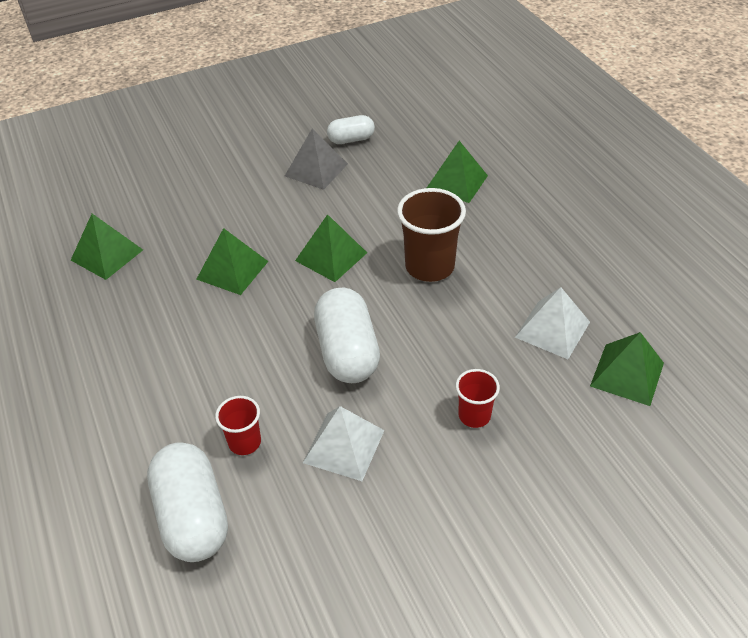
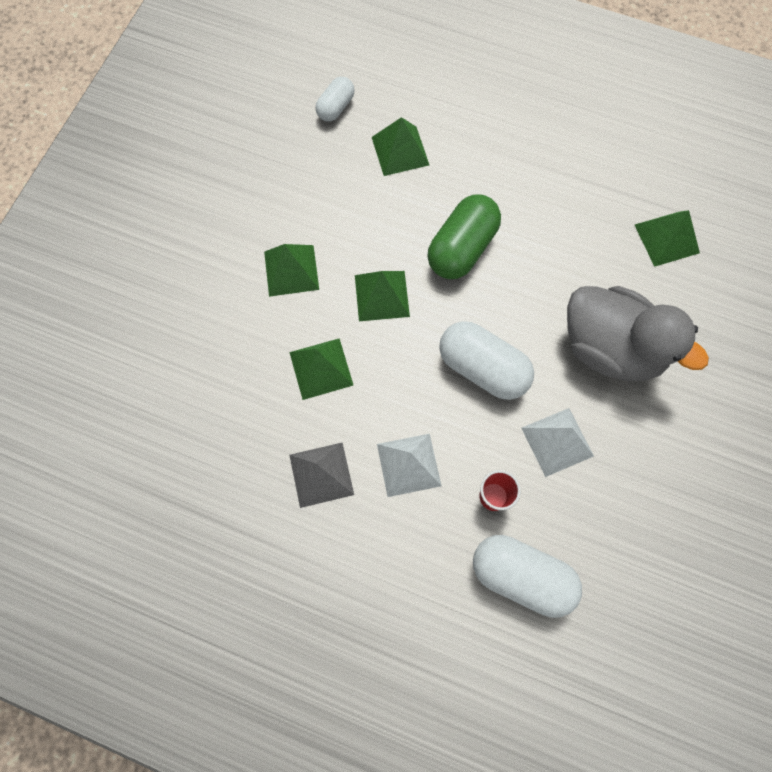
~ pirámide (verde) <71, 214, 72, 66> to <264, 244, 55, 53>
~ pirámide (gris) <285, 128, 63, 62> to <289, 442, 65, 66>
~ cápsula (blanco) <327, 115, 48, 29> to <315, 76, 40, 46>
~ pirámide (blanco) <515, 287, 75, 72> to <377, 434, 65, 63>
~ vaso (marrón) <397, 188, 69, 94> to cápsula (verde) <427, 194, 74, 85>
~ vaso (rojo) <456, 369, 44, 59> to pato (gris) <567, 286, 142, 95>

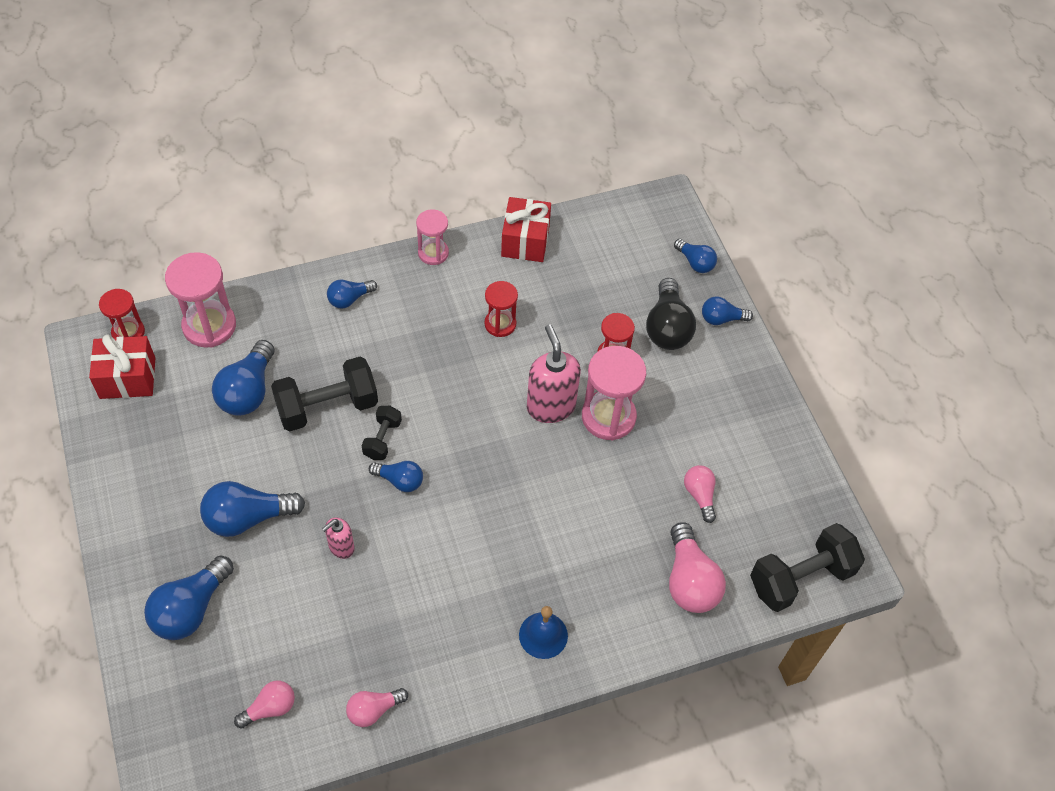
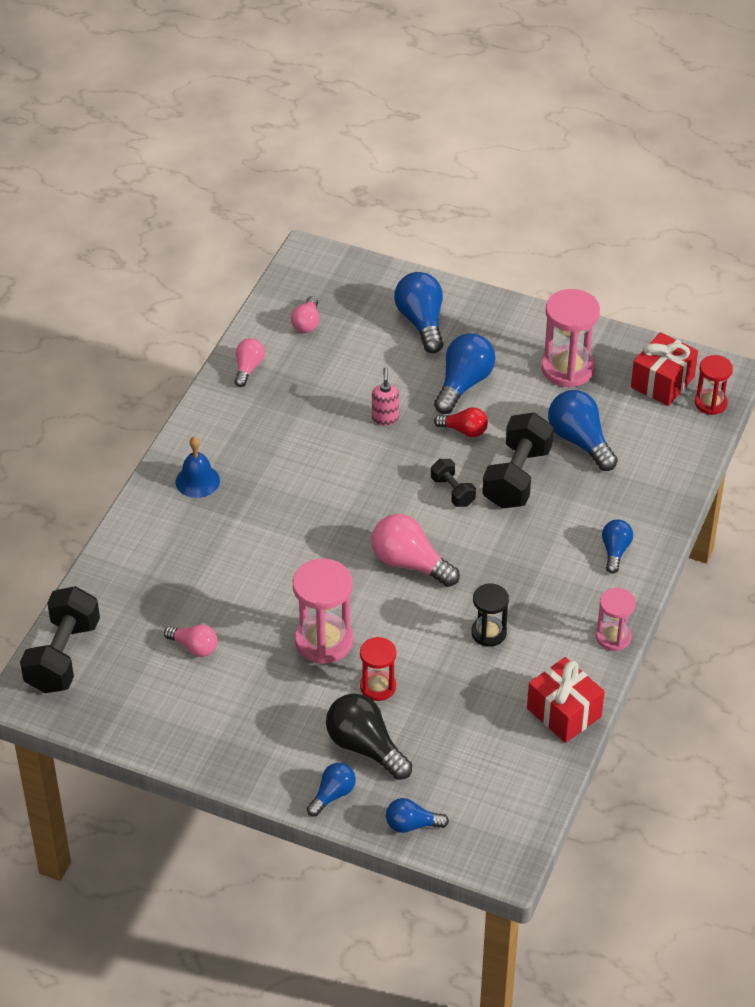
- bombilla (azul) <369, 461, 54, 31>
- dispensador de jabón (rosa) <527, 324, 54, 99>
+ bombilla (rojo) <434, 407, 54, 30>
~ reloj de arena (rosa) <165, 252, 71, 96> to <542, 289, 58, 99>
~ bombilla (rosa) <669, 522, 57, 91> to <371, 514, 89, 73>
~ reloj de arena (rojo) <484, 281, 34, 56> to reloj de arena (negro) <471, 584, 38, 63>

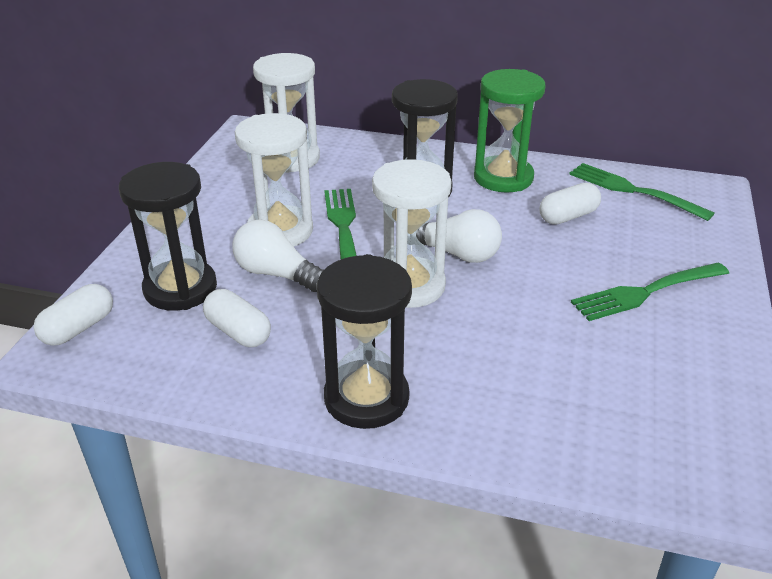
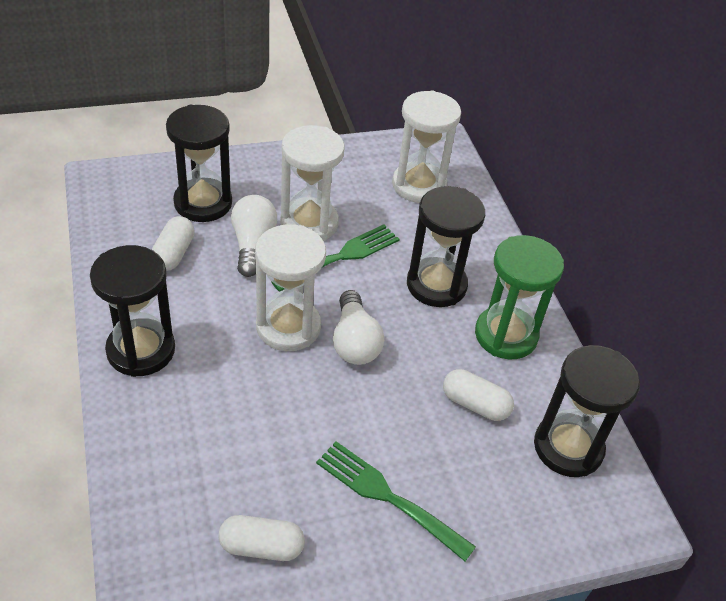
~ cápsula (blanco) <34, 284, 79, 62> to <218, 515, 87, 46>
~ tenedor (verde) <569, 163, 146, 58> to reloj de arena (negro) <534, 345, 106, 132>

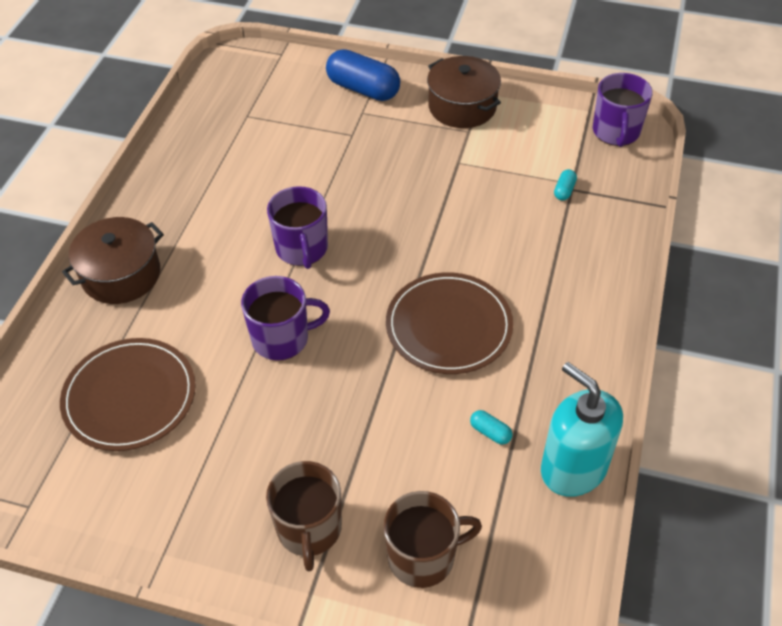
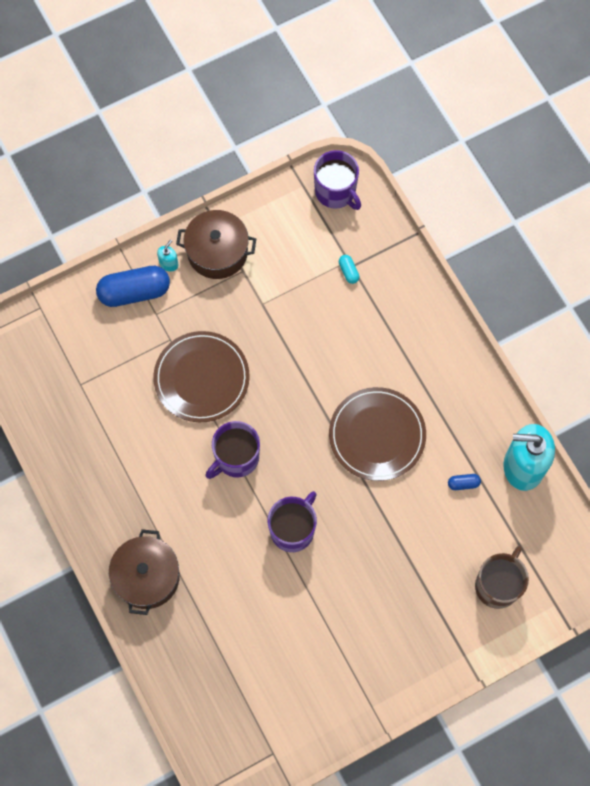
- taza (marrón) <266, 461, 76, 110>
+ dispensador de jabón (turquesa) <157, 240, 21, 32>
~ plato (marrón) <60, 338, 136, 113> to <153, 331, 97, 91>
~ cápsula (turquesa) <470, 410, 43, 35> to cápsula (azul) <448, 474, 33, 16>
~ taza (morado) <267, 186, 61, 83> = <206, 421, 54, 58> 105 degrees clockwise

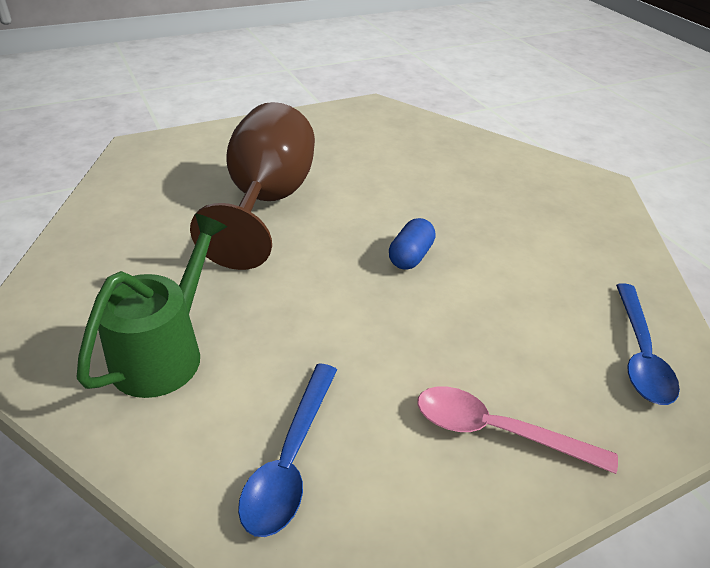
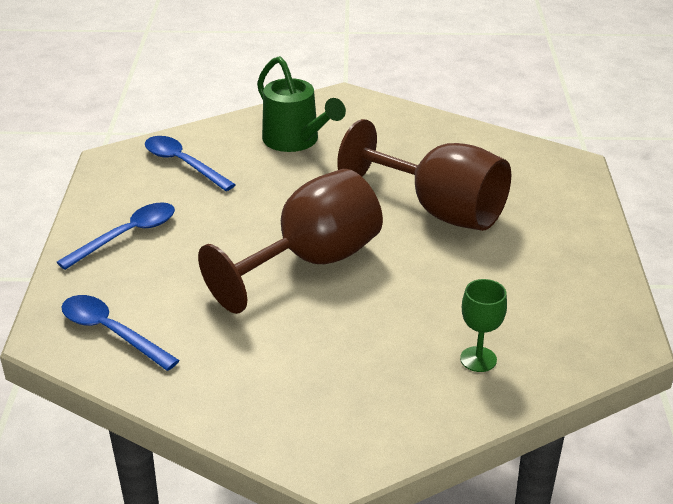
+ copa (verde) <460, 279, 47, 93>
~ cápsula (azul) <389, 218, 46, 52> to copa (marrón) <198, 169, 185, 145>
~ cuchara (rosa) <417, 386, 201, 88> to cuchara (azul) <57, 202, 118, 68>

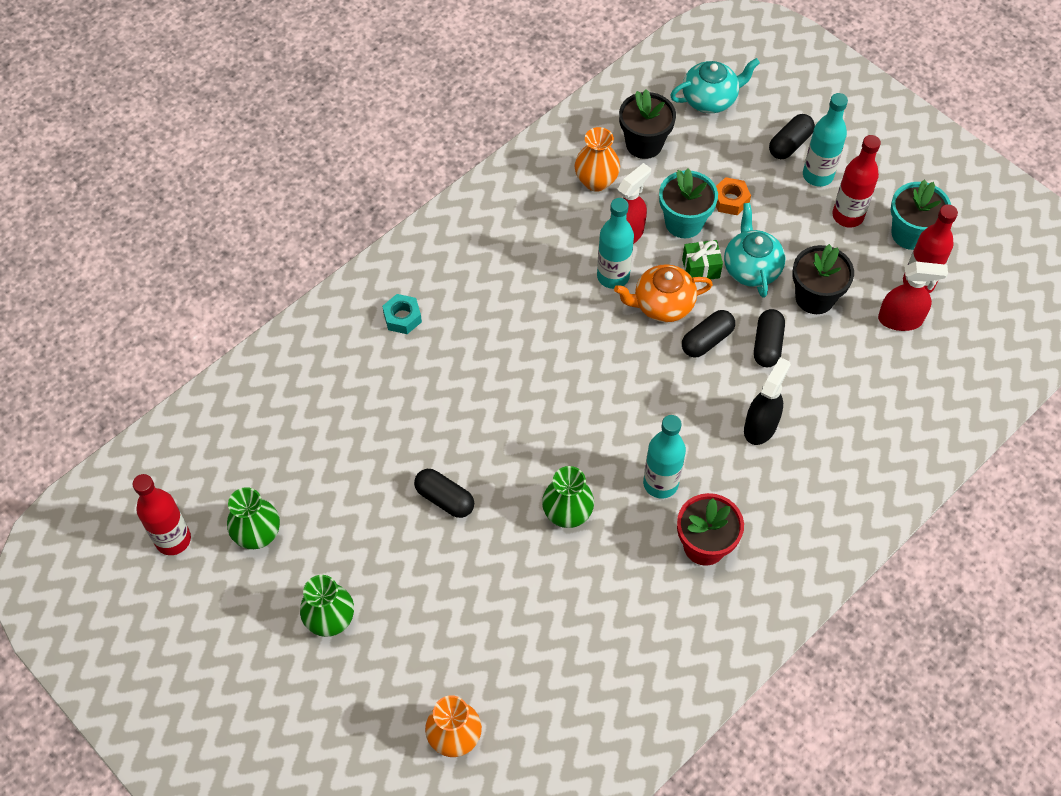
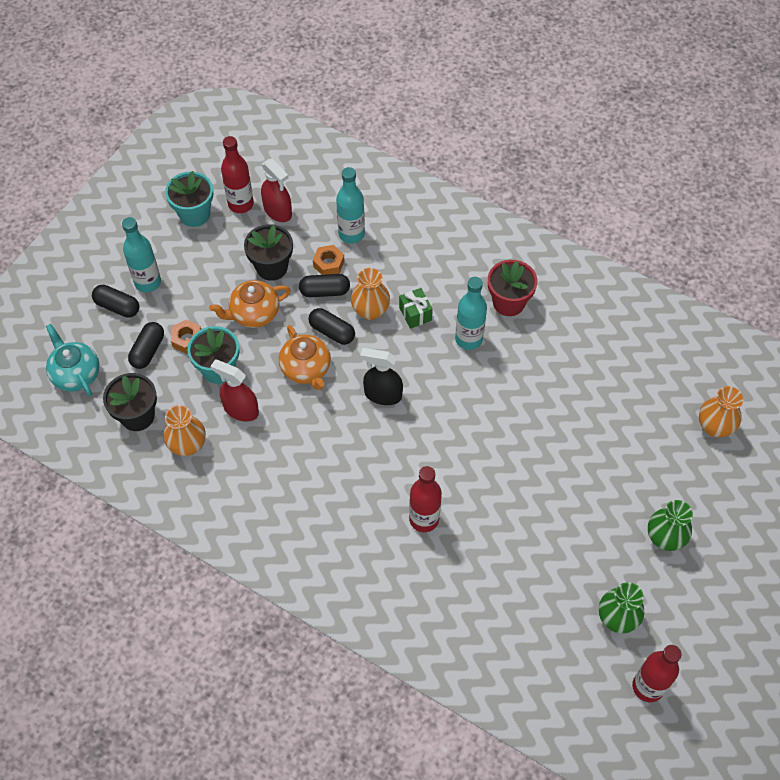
- tuerca (turquesa) <382, 294, 40, 40>
- florero (verde) <542, 466, 52, 62>
+ tuerca (naranja) <313, 245, 31, 30>
+ florero (naranja) <351, 268, 39, 52>
~ cápsula (negro) <414, 469, 60, 49> to <128, 322, 36, 47>
~ botella (turquesa) <597, 198, 37, 91> to <336, 167, 29, 77>
~ regalo (verde) <682, 240, 41, 40> to <399, 288, 34, 41>
~ pulverizador (negro) <744, 357, 47, 88> to <360, 348, 43, 57>
~ botella (rojo) <832, 135, 49, 93> to <409, 466, 33, 66>
~ tetera (turquesa) <724, 203, 62, 95> to tetera (naranja) <209, 280, 81, 48>
~ pulverizador (rojo) <878, 262, 70, 69> = <261, 159, 31, 63> 150 degrees clockwise

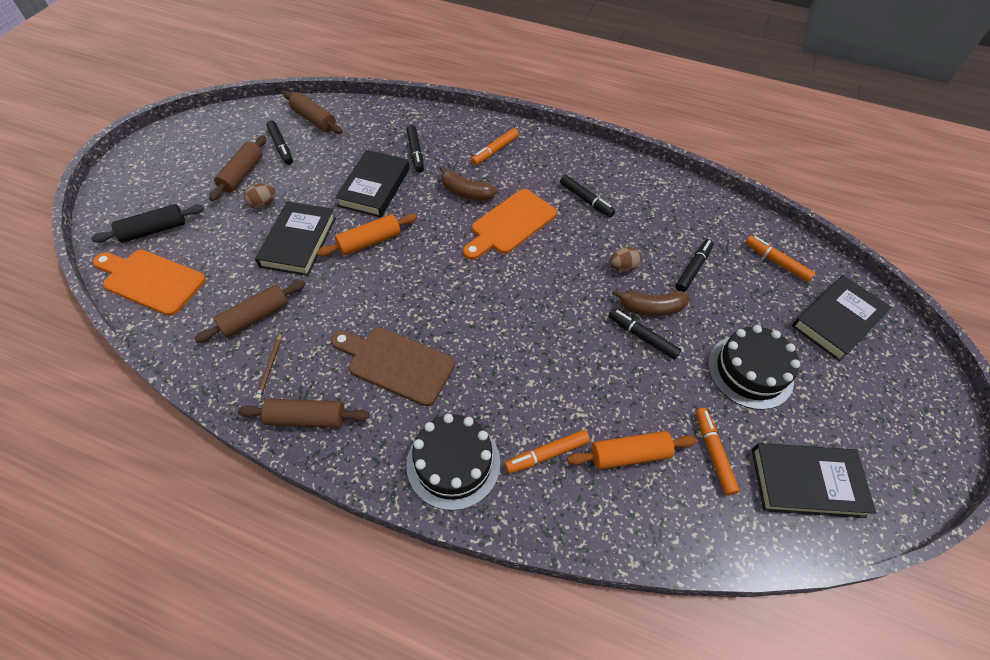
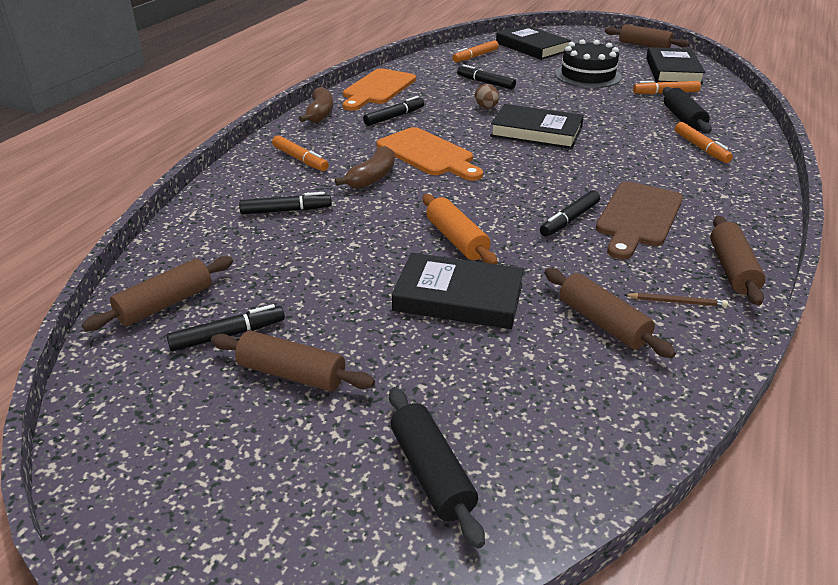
- huevo (marrón) <244, 184, 31, 24>
- tarta (negro) <406, 414, 94, 97>
+ rodillo (marrón) <605, 24, 84, 24>
~ tabla de cortar (naranja) <93, 250, 113, 66> to <343, 68, 73, 43>
~ libro (negro) <335, 150, 75, 67> to <490, 104, 94, 45>
~ rotulador (negro) <608, 309, 73, 51> to <540, 190, 60, 47>
~ plátano (marrón) <612, 289, 77, 27> to <299, 87, 34, 36>
~ rodillo (naranja) <567, 431, 130, 38> to rodillo (negro) <663, 87, 49, 46>

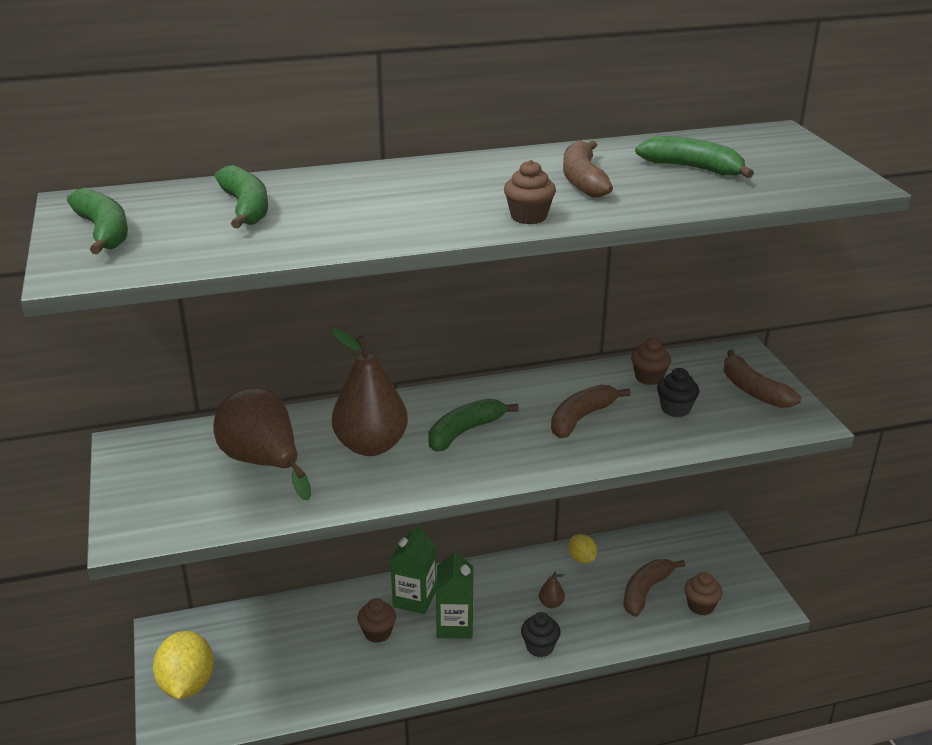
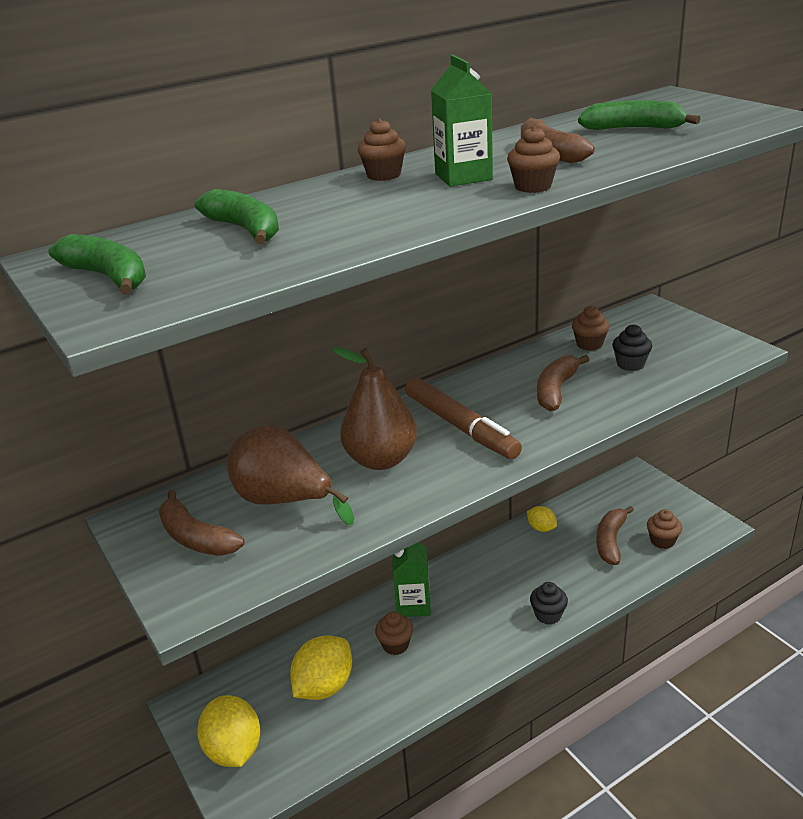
- pera (marrón) <539, 572, 26, 36>
+ limón (amarillo) <290, 635, 62, 65>
+ magdalena (marrón) <358, 119, 48, 62>
~ cartón de leche (verde) <436, 548, 38, 91> to <431, 55, 62, 132>
~ plátano (marrón) <724, 349, 77, 59> to <159, 490, 85, 66>
~ plátano (verde) <429, 398, 90, 54> to rotulador (marrón) <405, 377, 117, 82>

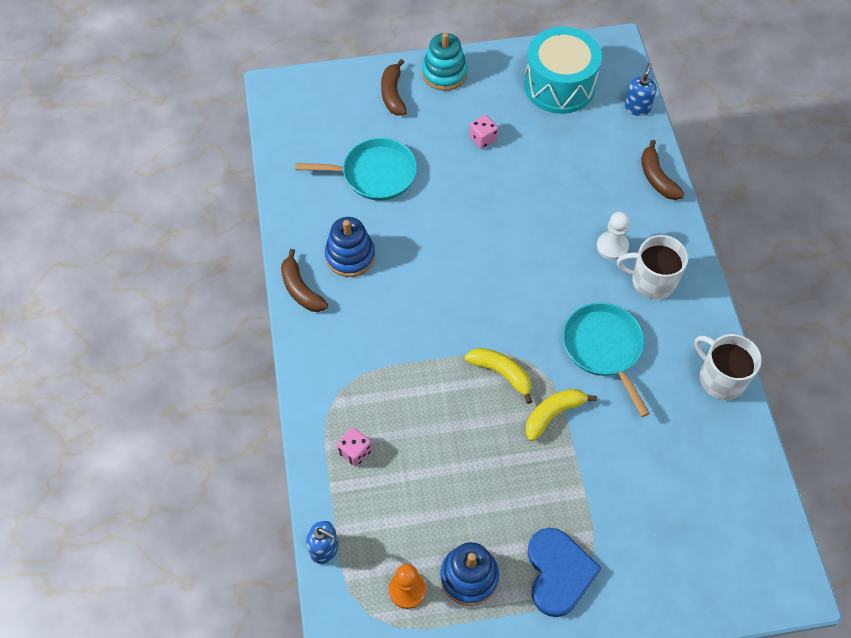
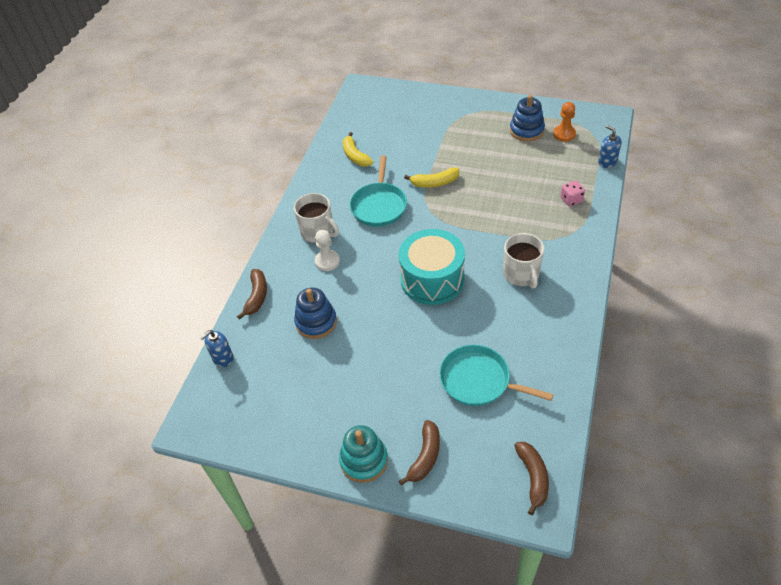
- dado (rosa) <469, 115, 29, 34>
- corazón (azul) <527, 528, 75, 89>
~ plátano (marrón) <281, 249, 47, 63> to <514, 442, 35, 73>
~ juguete apilable (azul) <325, 217, 50, 60> to <294, 287, 43, 52>
~ plátano (amarillo) <465, 348, 68, 56> to <343, 132, 30, 35>
~ tambor (turquesa) <524, 27, 78, 87> to <399, 229, 66, 76>
~ taza (blanco) <695, 334, 67, 66> to <503, 233, 41, 56>

